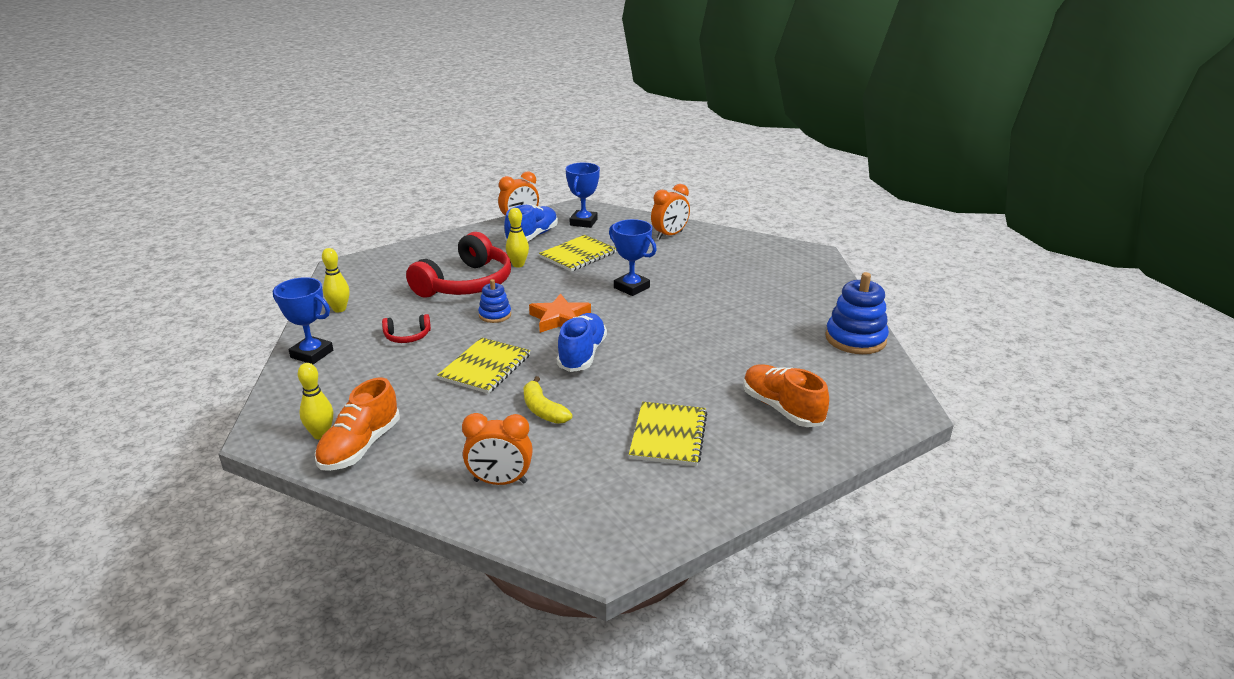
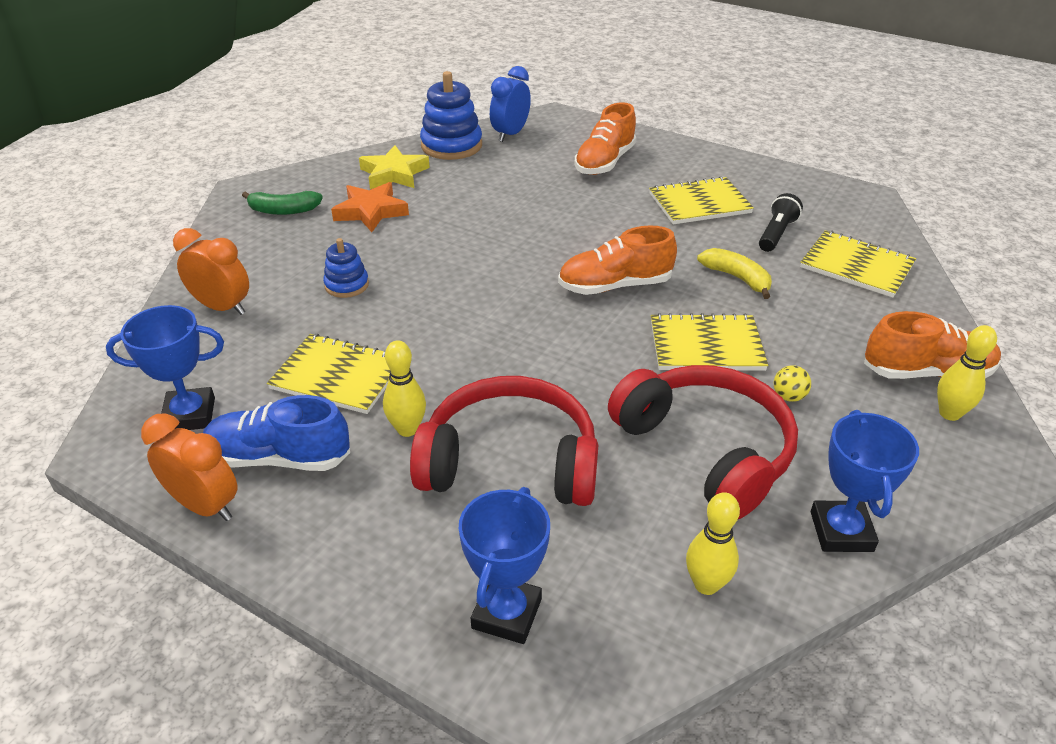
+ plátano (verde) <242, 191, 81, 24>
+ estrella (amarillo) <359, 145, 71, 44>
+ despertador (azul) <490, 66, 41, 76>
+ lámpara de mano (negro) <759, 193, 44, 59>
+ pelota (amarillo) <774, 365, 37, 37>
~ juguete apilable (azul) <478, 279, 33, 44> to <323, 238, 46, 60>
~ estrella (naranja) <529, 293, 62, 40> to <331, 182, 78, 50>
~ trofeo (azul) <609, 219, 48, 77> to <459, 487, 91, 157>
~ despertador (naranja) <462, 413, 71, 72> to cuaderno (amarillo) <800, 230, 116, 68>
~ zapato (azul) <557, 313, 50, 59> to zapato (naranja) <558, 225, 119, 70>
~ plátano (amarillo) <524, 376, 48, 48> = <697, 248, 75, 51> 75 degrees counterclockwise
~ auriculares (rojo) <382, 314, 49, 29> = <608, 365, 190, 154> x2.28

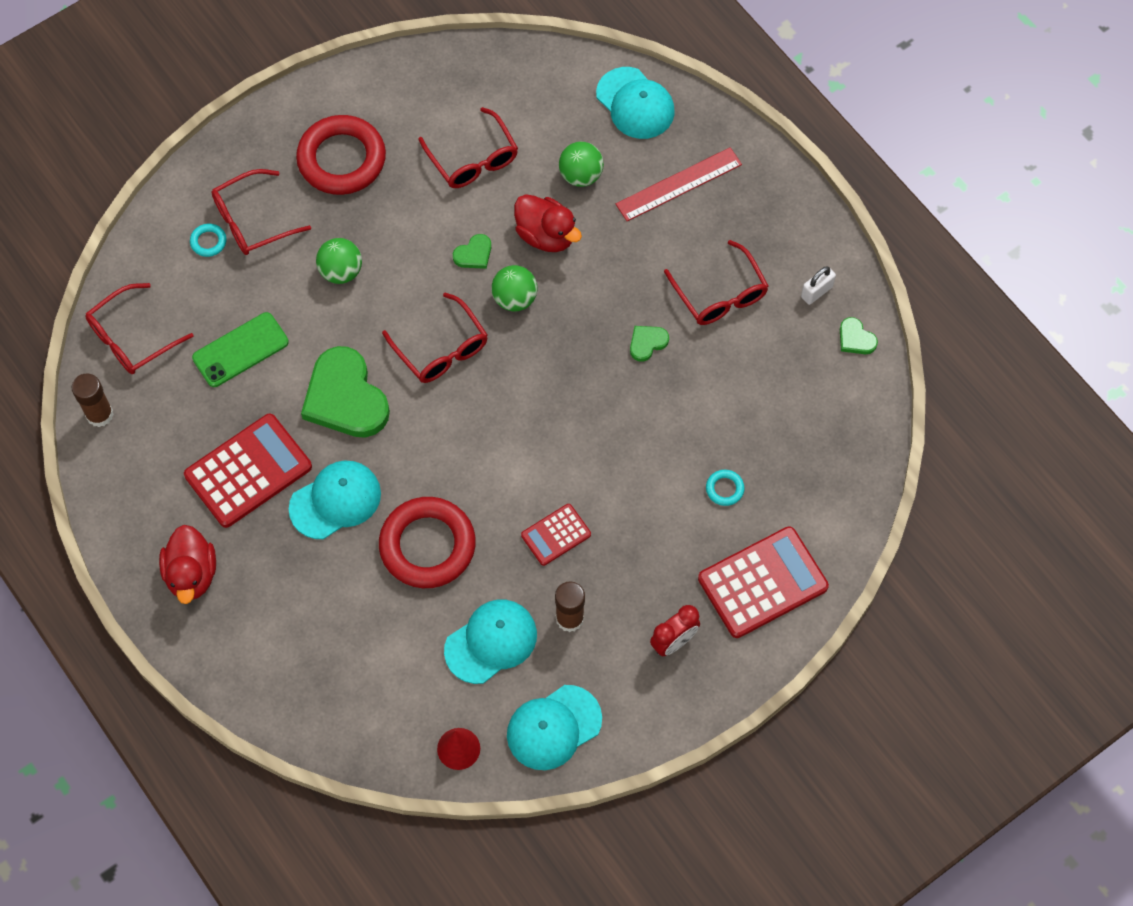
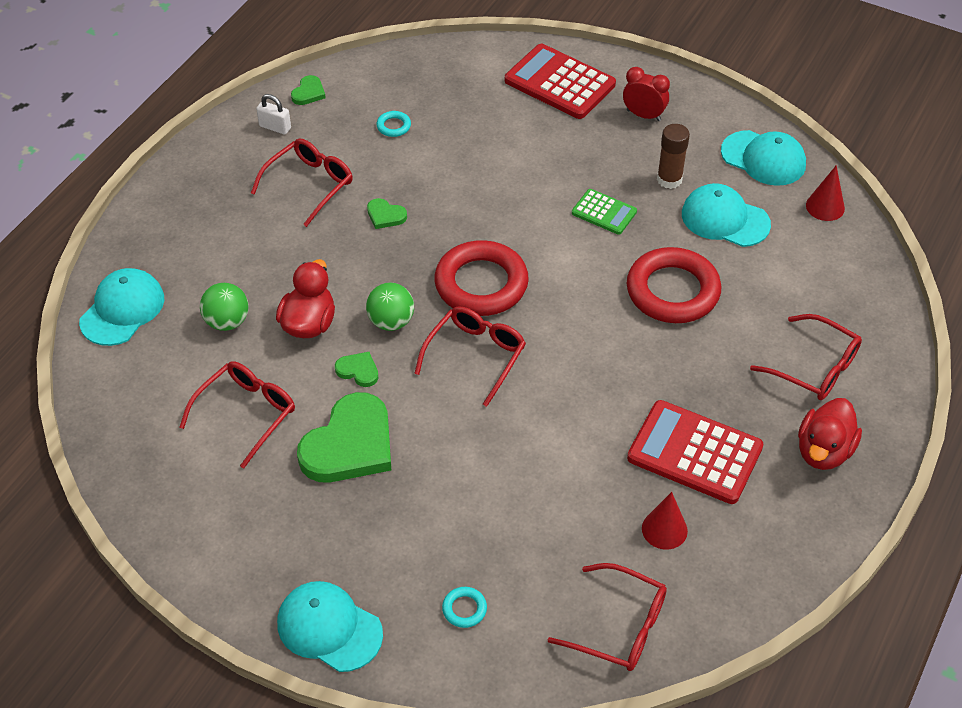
- barra de pegamento (marrón) <72, 373, 42, 54>
- móvil (verde) <192, 312, 97, 75>
- pelota (verde) <316, 238, 46, 46>
- regla (rojo) <616, 147, 126, 74>
+ cono (rojo) <642, 492, 46, 58>
~ gafas (rojo) <211, 169, 100, 86> to <750, 314, 112, 86>
~ gorra (turquesa) <289, 461, 92, 78> to <277, 581, 106, 91>
~ anillo (rojo) <296, 115, 90, 80> to <434, 240, 95, 76>
~ corazón (verde) <301, 346, 89, 92> to <297, 392, 94, 91>
~ anillo (turquesa) <706, 470, 38, 36> to <376, 111, 35, 26>
~ calculadora (rojo) <521, 504, 70, 62> to calculadora (verde) <572, 189, 65, 46>
~ pato (rojo) <159, 525, 57, 79> = <798, 398, 64, 72> 150 degrees clockwise

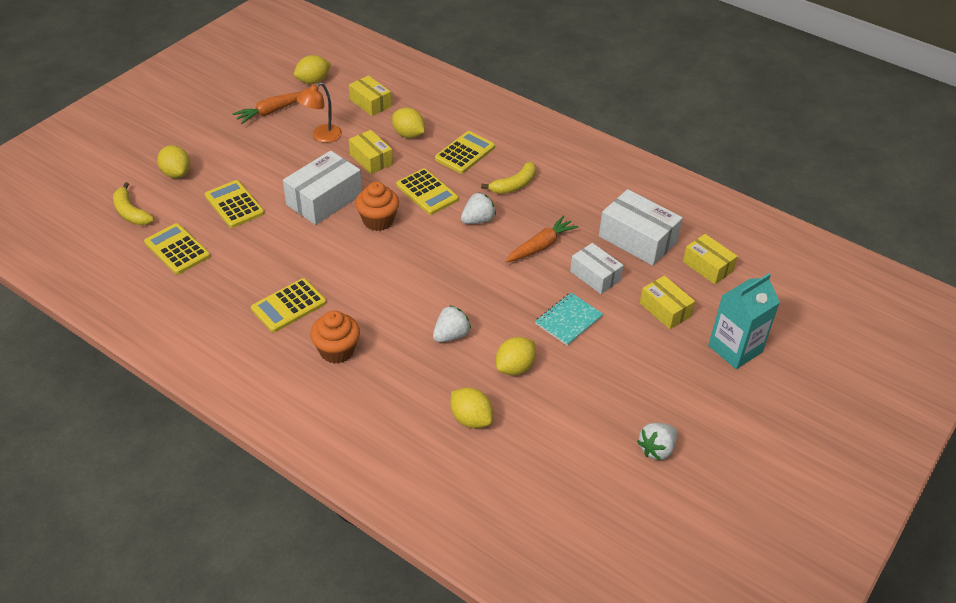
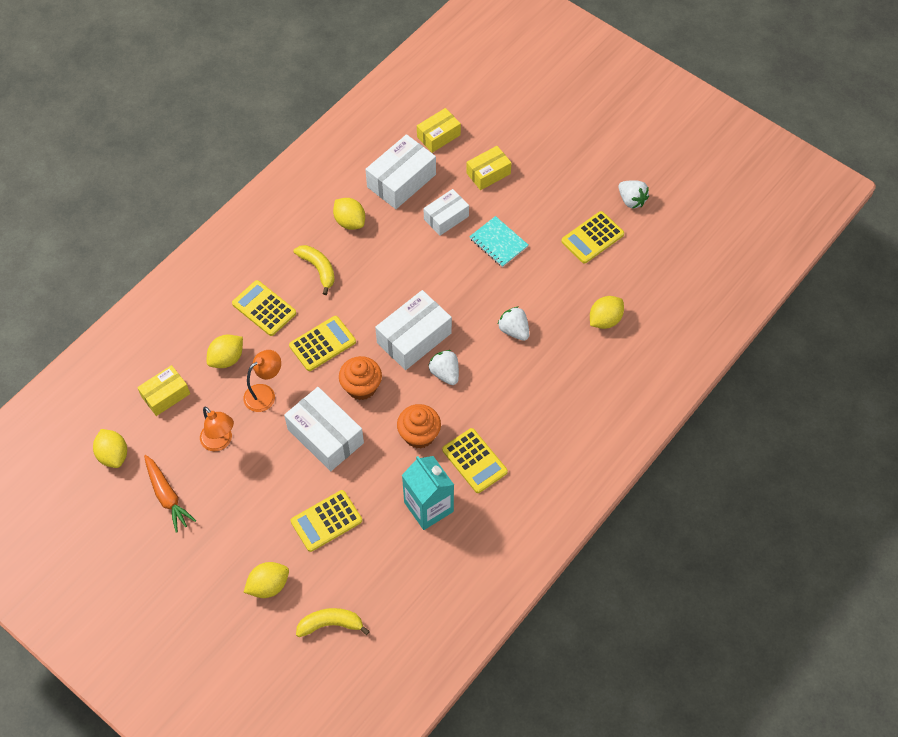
- zanahoria (naranja) <505, 215, 74, 48>
+ caja (blanco) <375, 290, 77, 80>
~ calculadora (amarillo) <144, 223, 66, 52> to <561, 211, 63, 53>
~ magdalena (naranja) <310, 310, 50, 54> to <397, 404, 44, 45>
~ fresa (blanco) <461, 192, 35, 32> to <429, 350, 30, 35>
~ limón (amarillo) <496, 337, 40, 38> to <333, 198, 32, 32>
~ cartón de leche (turquesa) <708, 273, 72, 96> to <402, 456, 52, 74>
~ caja (amarillo) <349, 130, 44, 44> to lámpara (naranja) <243, 350, 38, 62>
~ plátano (amarillo) <113, 182, 41, 43> = <296, 608, 74, 29> 150 degrees counterclockwise

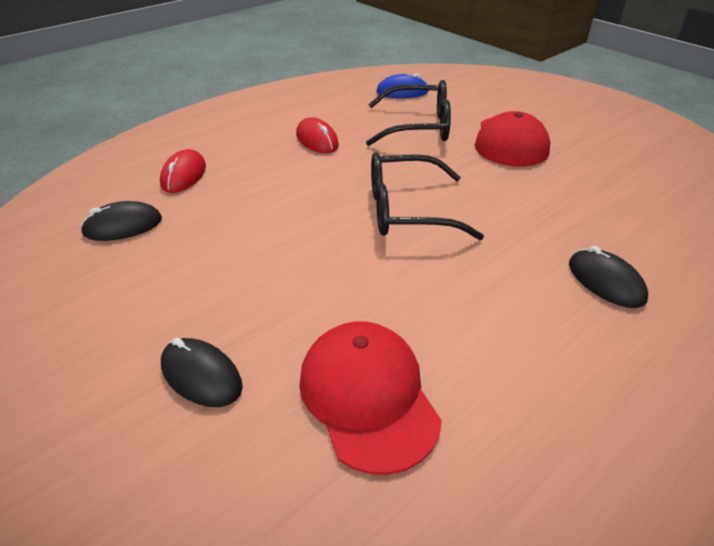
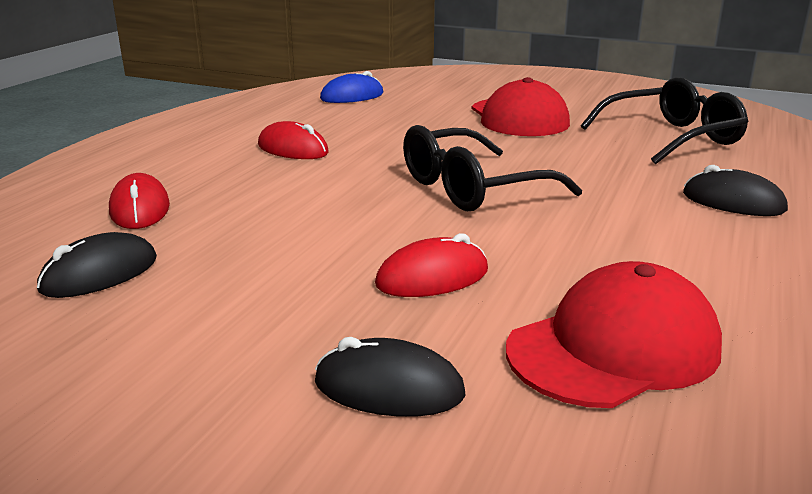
+ ratón (rojo) <375, 233, 113, 64>
~ gafas (negro) <366, 80, 85, 66> to <581, 77, 168, 87>
~ gorra (rojo) <299, 321, 143, 154> = <506, 261, 216, 147> 105 degrees clockwise

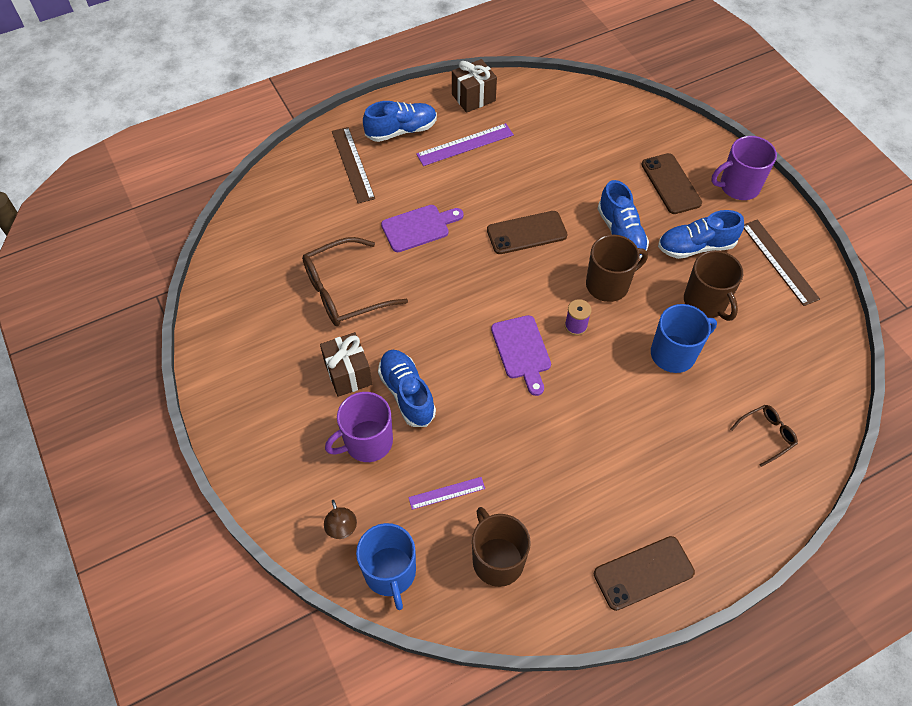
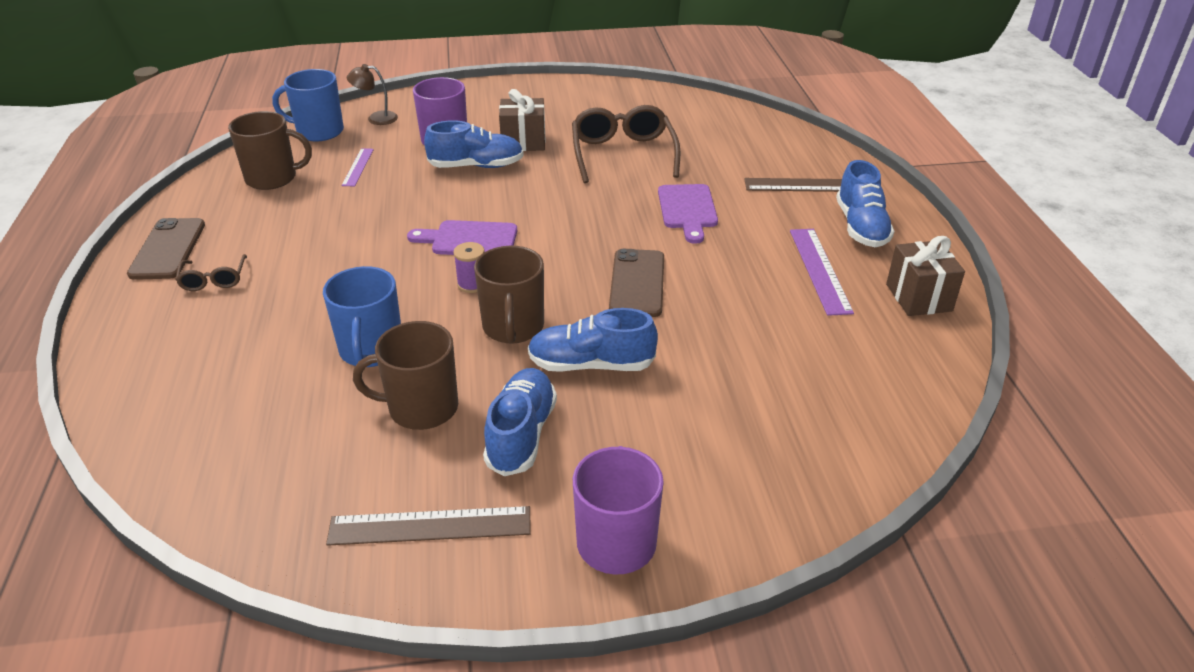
- móvil (marrón) <641, 153, 61, 61>
~ gafas (marrón) <730, 405, 68, 62> to <175, 254, 72, 37>

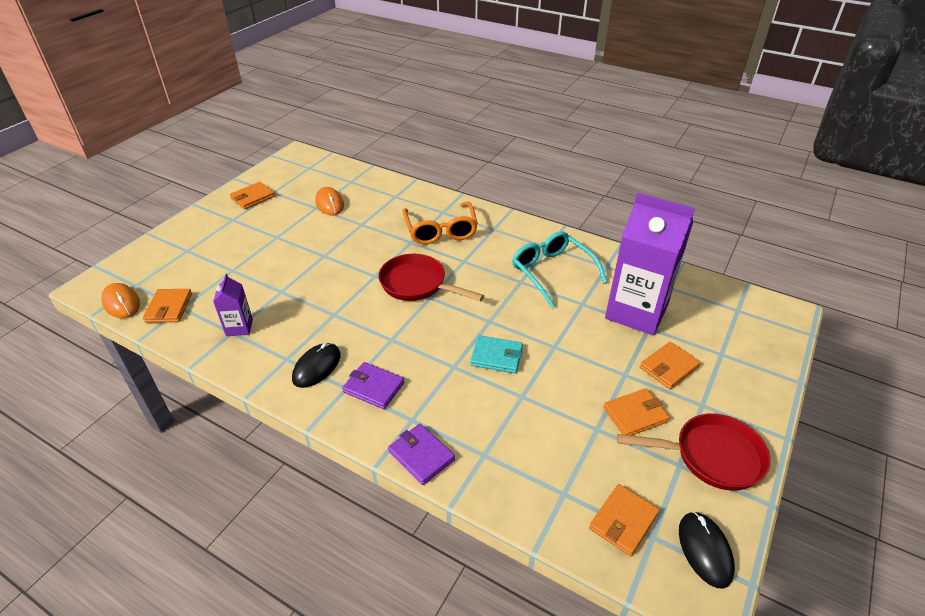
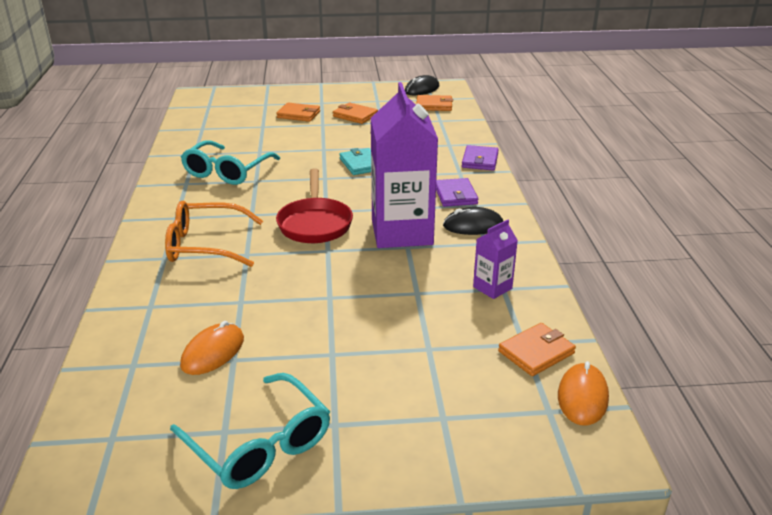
- sartén (rojo) <617, 413, 153, 78>
~ cartón de leche (morado) <605, 193, 90, 142> to <371, 82, 67, 166>
~ cartera (naranja) <230, 182, 45, 27> to gafas (turquesa) <170, 373, 160, 116>
~ gafas (naranja) <402, 201, 76, 43> = <165, 201, 98, 66> 135 degrees counterclockwise

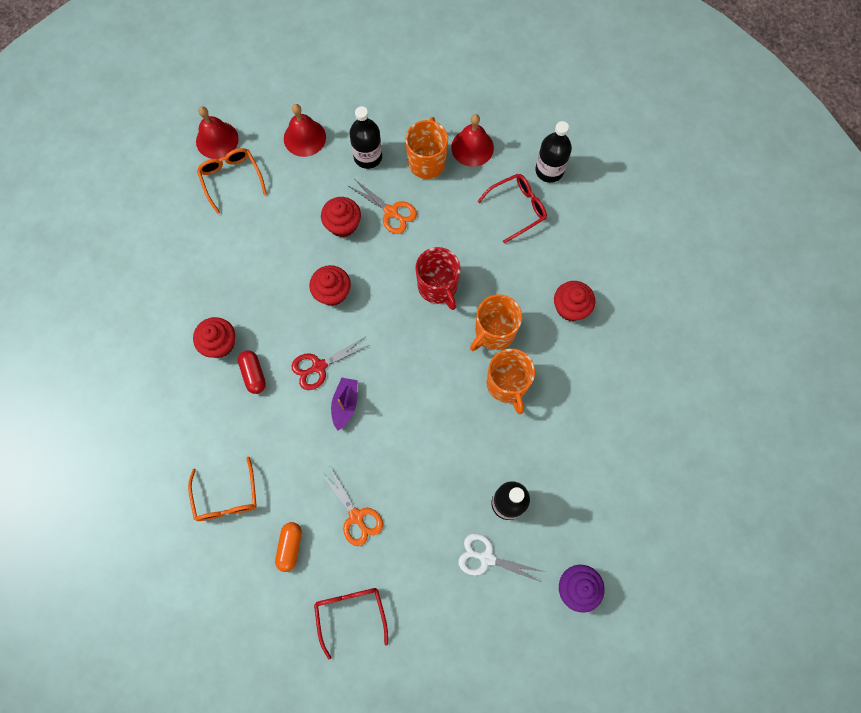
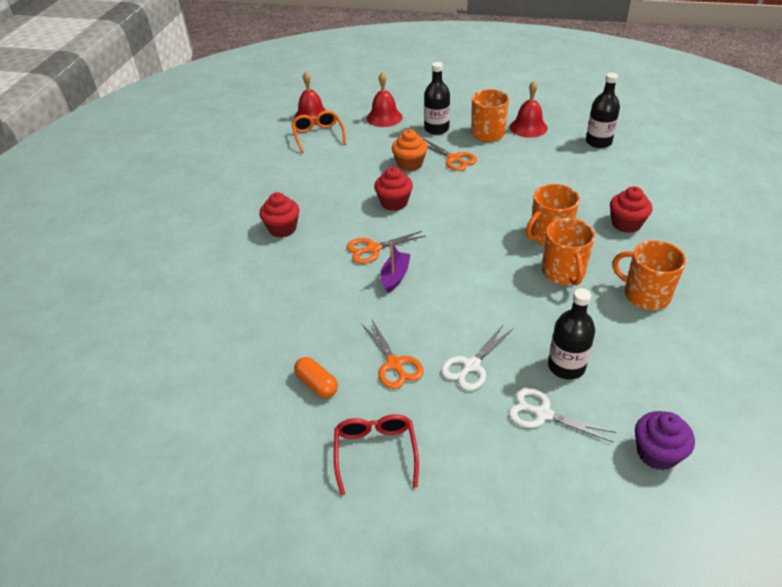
- gafas (naranja) <188, 456, 69, 65>
- cápsula (rojo) <238, 350, 28, 44>
- taza (rojo) <415, 247, 45, 63>
- gafas (rojo) <477, 174, 70, 69>
+ tijeras (blanco) <441, 325, 72, 66>
+ taza (naranja) <612, 240, 74, 70>
~ tijeras (rojo) <291, 337, 78, 53> to tijeras (naranja) <347, 231, 79, 33>
~ magdalena (rojo) <321, 197, 40, 40> to magdalena (naranja) <392, 129, 36, 42>
~ cápsula (naranja) <275, 522, 27, 50> = <294, 357, 44, 41> 60 degrees counterclockwise

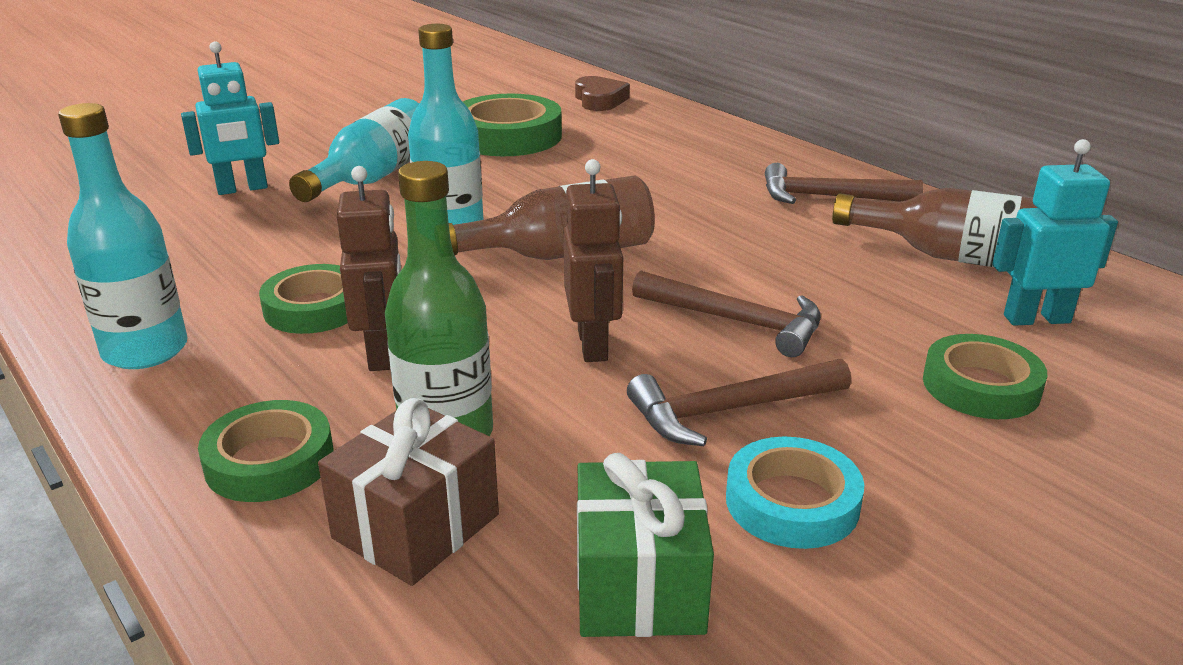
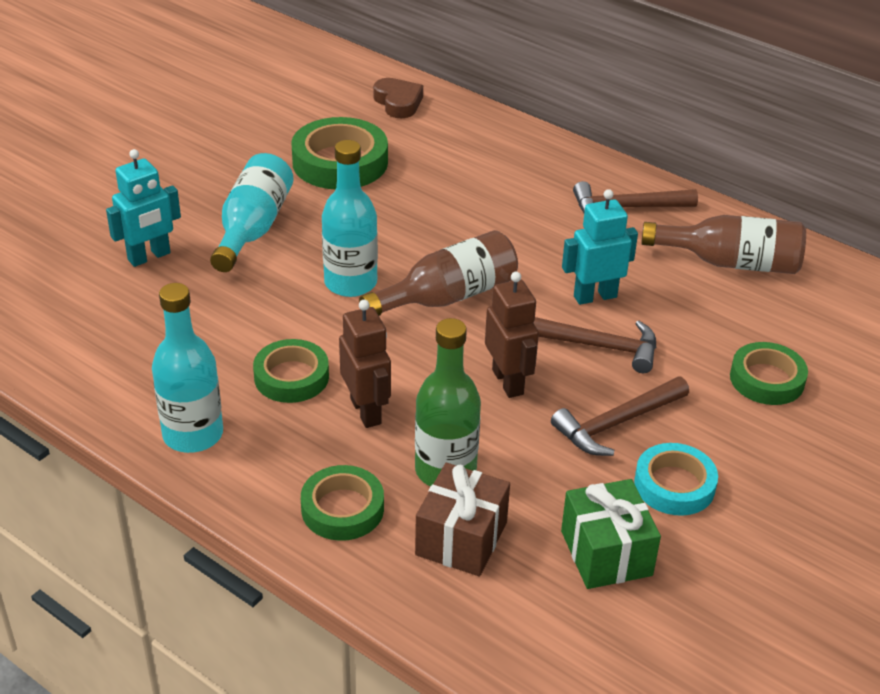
~ robot (turquesa) <992, 139, 126, 187> to <562, 189, 76, 116>

